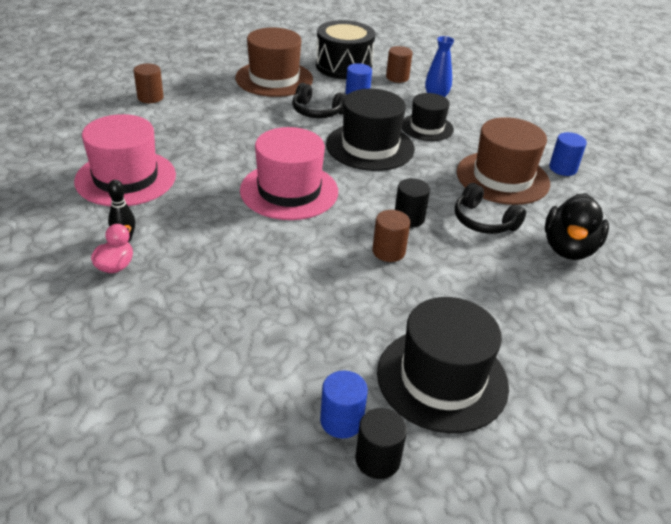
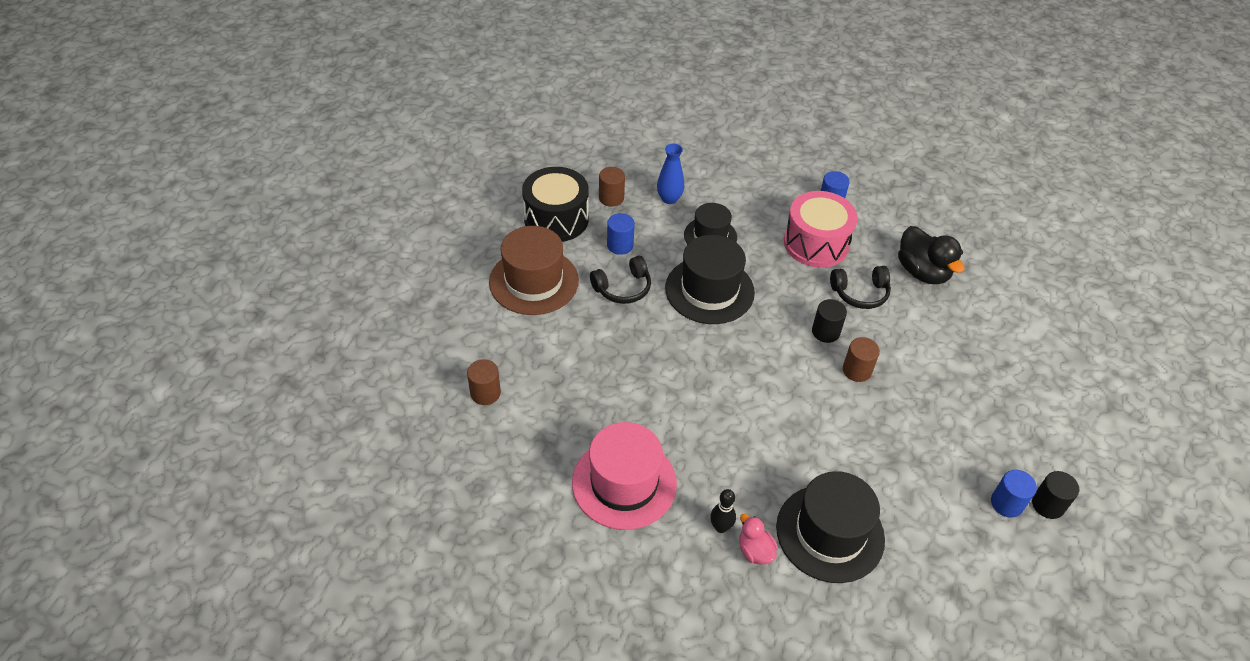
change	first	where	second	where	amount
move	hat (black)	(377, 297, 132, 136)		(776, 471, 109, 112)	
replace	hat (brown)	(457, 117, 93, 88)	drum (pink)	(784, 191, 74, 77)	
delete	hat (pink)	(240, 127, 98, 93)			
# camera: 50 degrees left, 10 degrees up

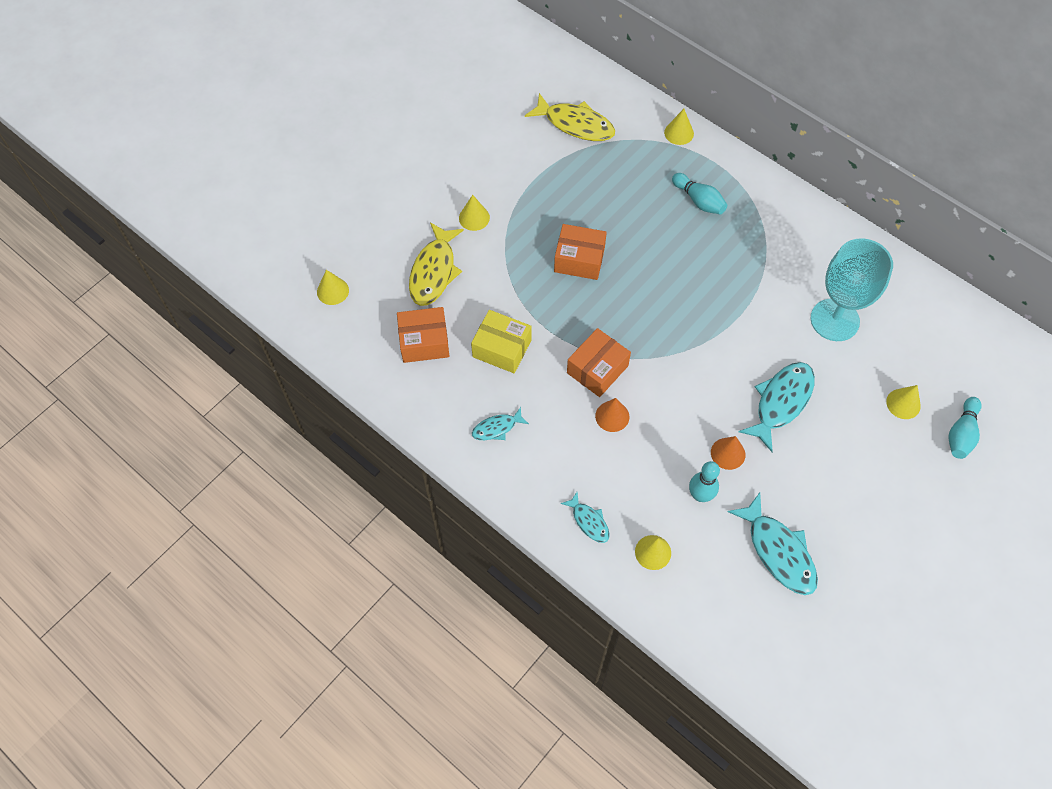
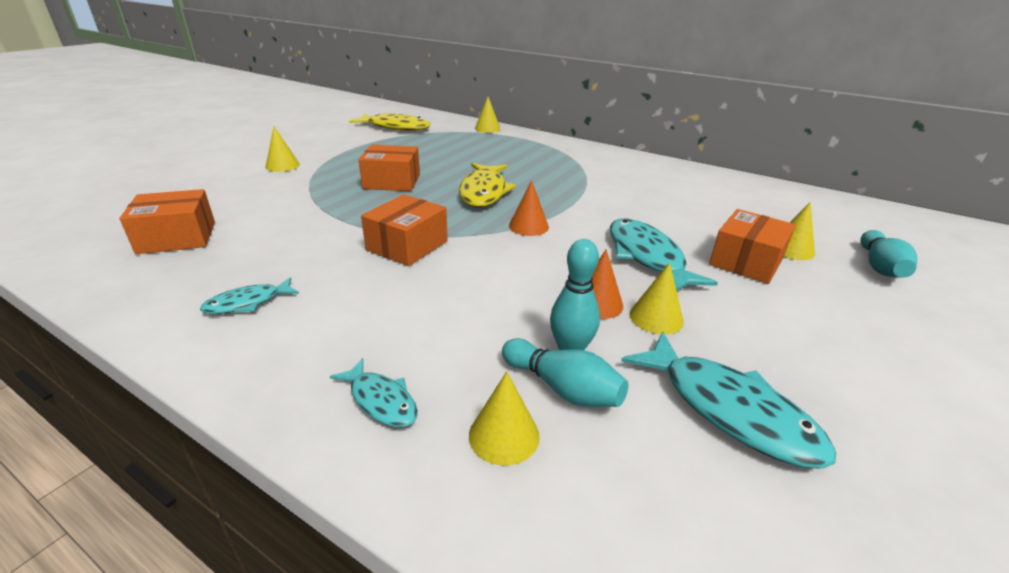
change	first	where	second	where	amount
move	fish (yellow)	(409, 222, 55, 84)		(459, 163, 57, 44)	
move	bowling pin (turquoise)	(672, 173, 55, 41)		(502, 338, 127, 69)	
move	cone (orange)	(595, 398, 34, 34)		(509, 180, 40, 56)	
rotate	fish (turquoise)	(739, 362, 76, 90)		(610, 218, 108, 73)	45 degrees counterclockwise
move	cone (yellow)	(317, 270, 32, 35)		(630, 262, 54, 73)	
insert			box (orange)	(709, 209, 87, 75)	
delete	box (yellow)	(471, 310, 61, 63)			
delete	goblet (turquoise)	(811, 238, 82, 103)			
# camera: 10 degrees left, 30 degrees down

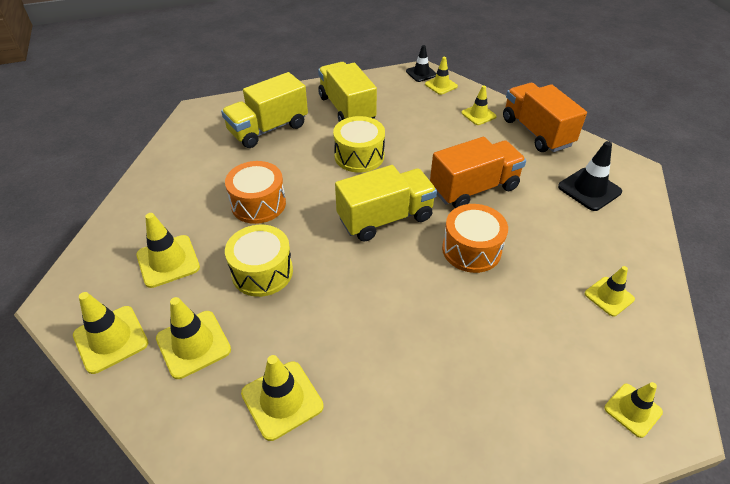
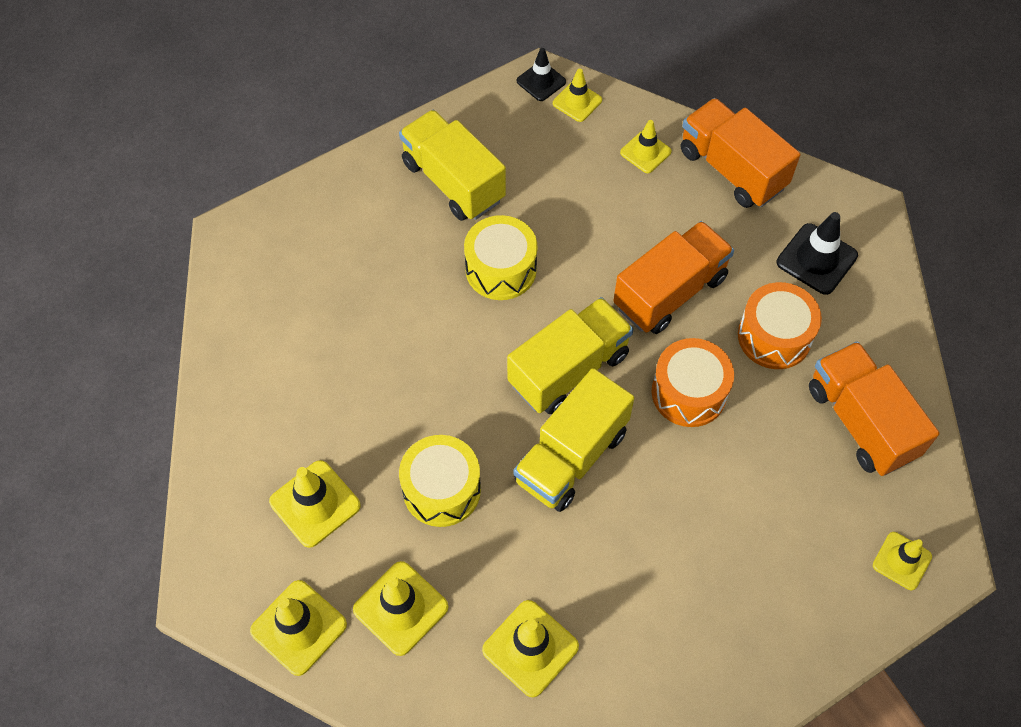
change	first	where	second	where	amount
move	truck (yellow)	(221, 72, 87, 76)		(513, 368, 121, 144)	
move	drum (orange)	(225, 161, 61, 63)		(738, 282, 84, 87)	
replace	traffic cone (yellow)	(585, 266, 50, 50)	truck (orange)	(809, 341, 130, 135)	
# camera: 15 degrees left, 15 degrees up

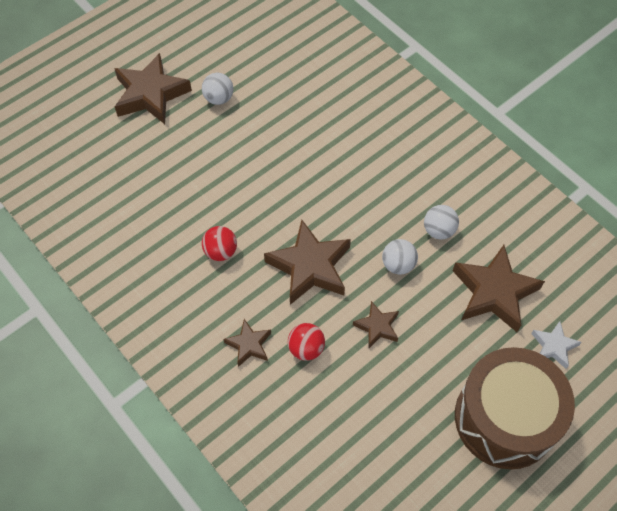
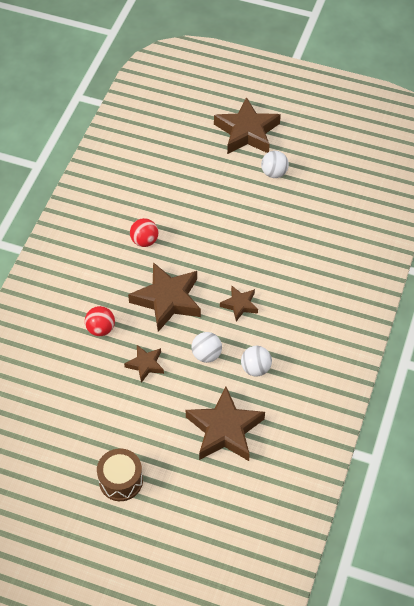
change	first	where	second	where	amount
resize	drum (brown)	(455, 347, 120, 123)		(97, 448, 46, 53)	x0.51
move	star (brown)	(223, 319, 48, 48)		(220, 285, 38, 37)	
delete	star (white)	(531, 321, 51, 48)			
# camera: 60 degrees right, 5 degrees down

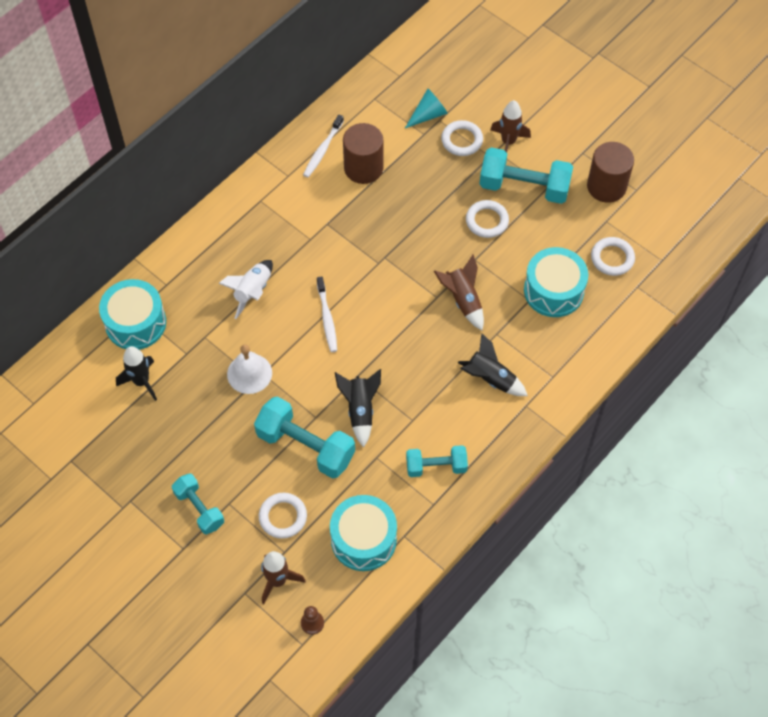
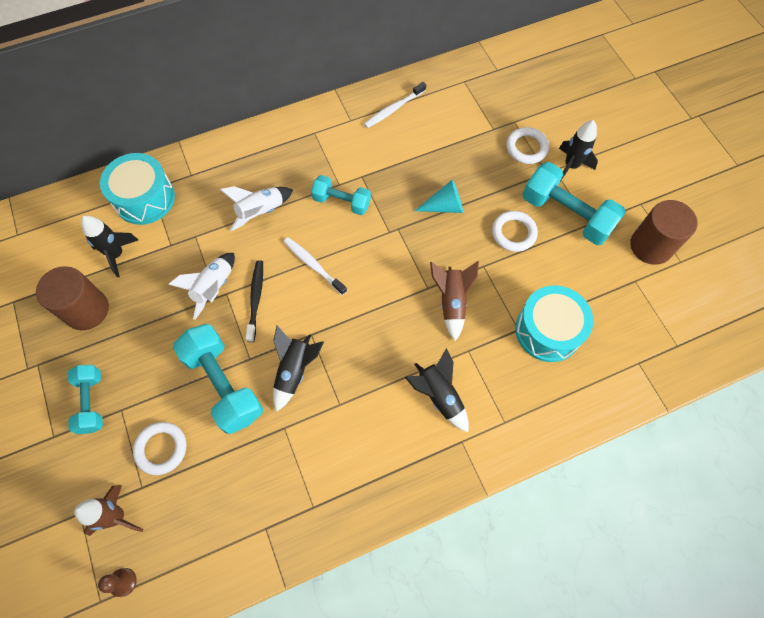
change	first	where	second	where	amount
move	cylinder (brown)	(343, 123, 40, 61)		(36, 266, 73, 64)	
replace	bell (white)	(227, 344, 45, 50)	rocket (white)	(168, 253, 67, 67)	
insert			toothbrush (black)	(246, 260, 17, 82)	
rotate	toothbrush (white)	(317, 277, 20, 75)		(284, 237, 63, 58)	120 degrees clockwise
move	dumbbell (turquoise)	(406, 445, 62, 32)		(311, 175, 60, 40)	
move	cone (turquoise)	(405, 89, 43, 39)		(415, 179, 48, 34)	
recolor	rocket (brown)	(490, 100, 41, 53)	rocket (black)	(559, 120, 39, 61)	
delete	drum (turquoise)	(330, 495, 67, 76)			
delete	ring (white)	(591, 237, 44, 39)			
# camera: 25 degrees right, 5 degrees up

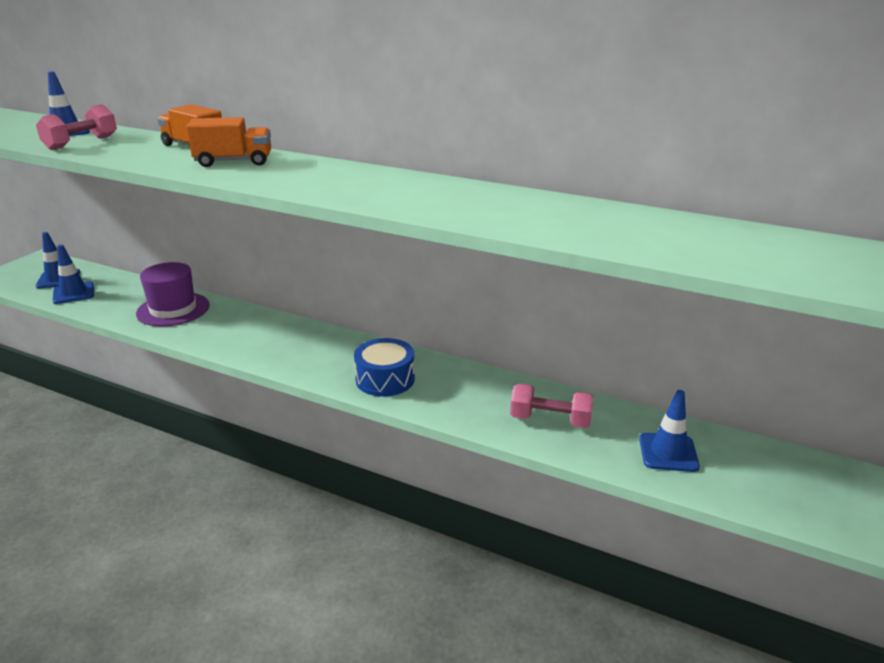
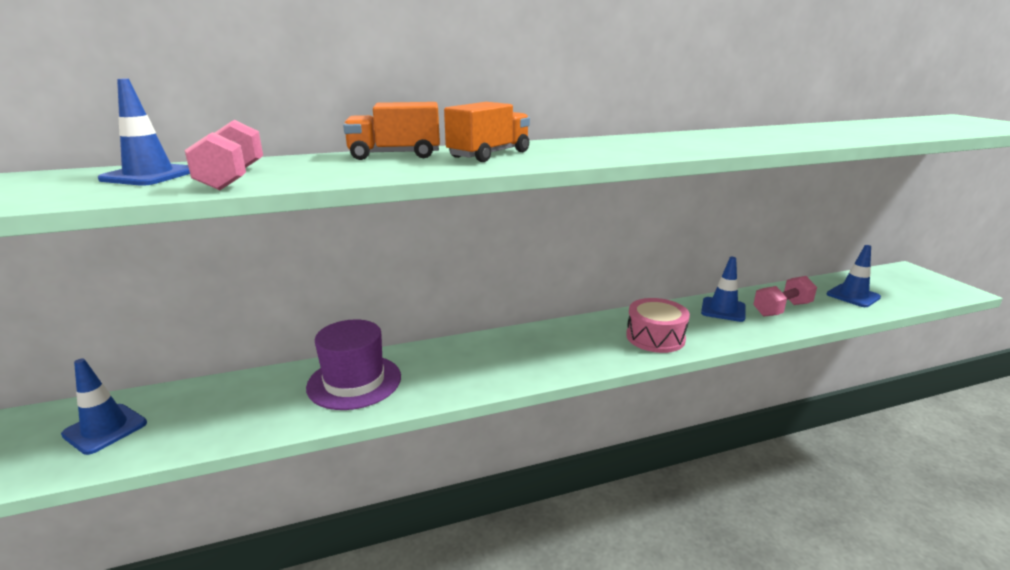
change	first	where	second	where	amount
recolor	drum (blue)	(354, 338, 61, 58)	drum (pink)	(626, 298, 64, 55)	
move	traffic cone (blue)	(52, 245, 42, 59)		(701, 257, 44, 65)	
# camera: 45 degrees left, 5 degrees down

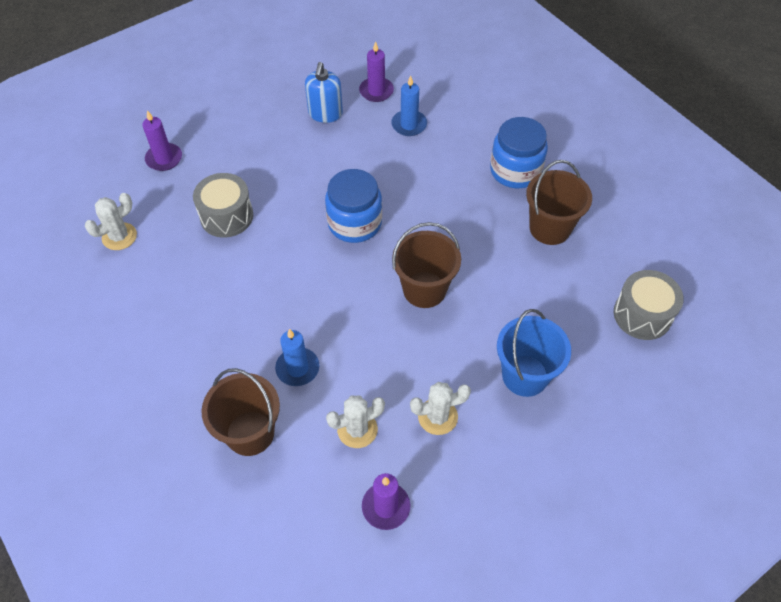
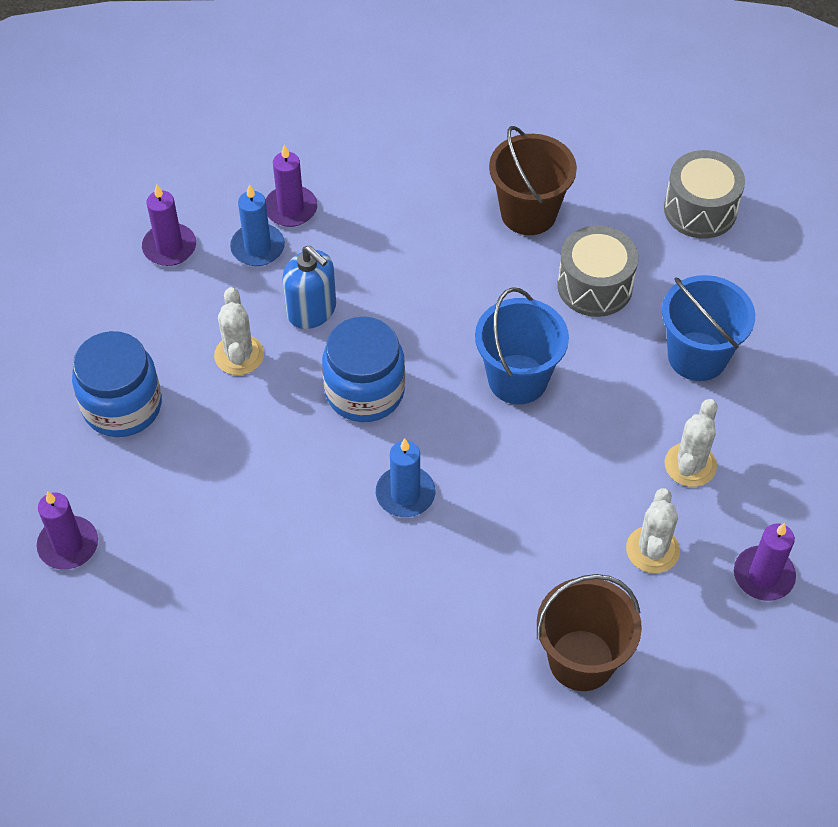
change	first	where	second	where	amount
move	jar (blue)	(490, 117, 58, 71)		(72, 331, 90, 106)	
move	cactus (white)	(85, 193, 52, 57)		(214, 287, 50, 88)	
insert			candle (purple)	(265, 145, 52, 82)	
move	soap dispenser (blue)	(305, 62, 38, 61)		(282, 245, 54, 84)	
move	candle (blue)	(275, 329, 44, 57)		(376, 439, 59, 78)	
recolor	bucket (brown)	(392, 222, 69, 86)	bucket (blue)	(475, 287, 94, 117)	
move	drum (grey)	(193, 173, 60, 65)		(558, 225, 80, 92)	
# camera: 55 degrees left, 0 degrees up

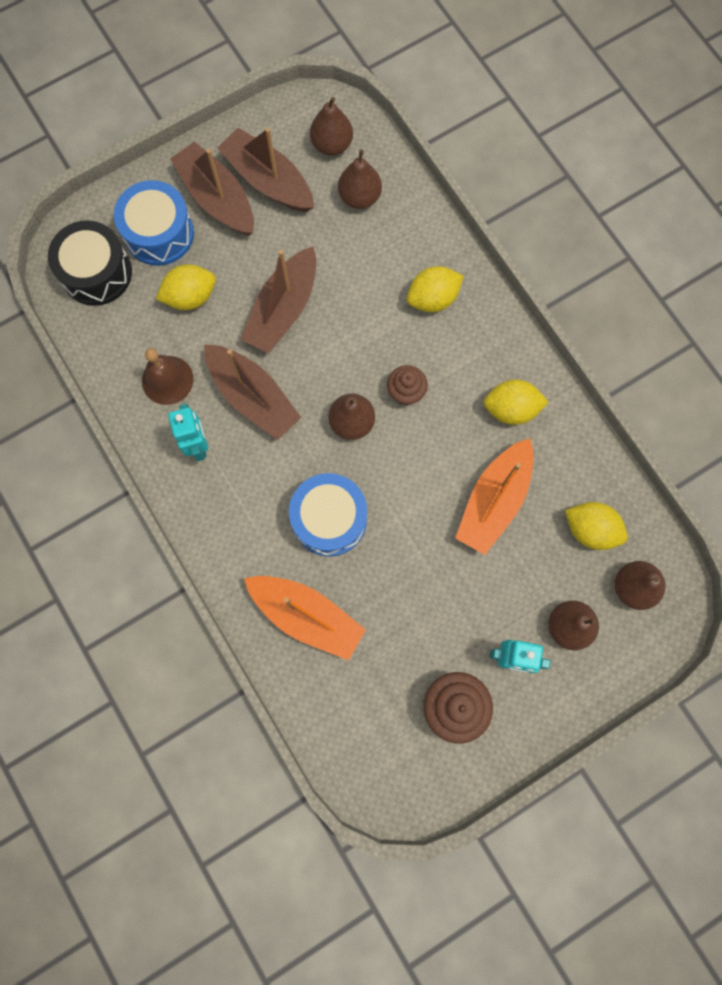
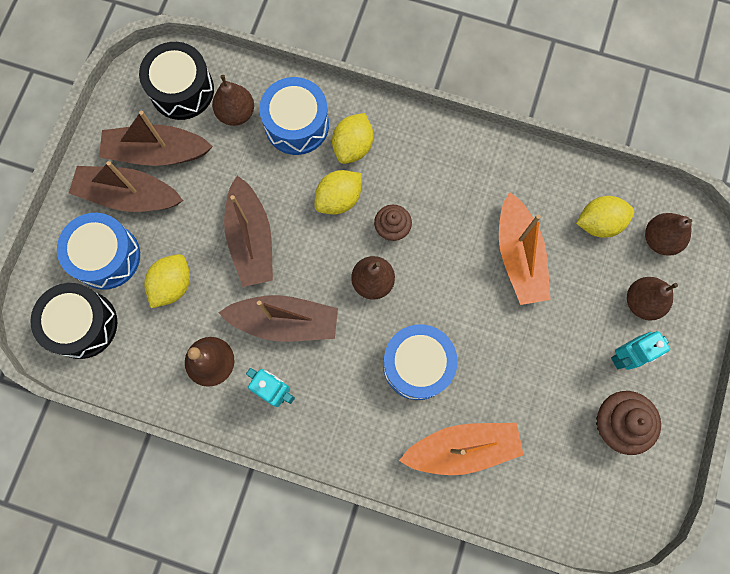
change	first	where	second	where	amount
replace	pear (brown)	(310, 97, 43, 58)	drum (black)	(139, 42, 75, 78)	
insert			drum (blue)	(259, 77, 70, 78)	
move	lemon (yellow)	(483, 379, 66, 46)		(314, 170, 48, 45)	
# camera: 40 degrees left, 0 degrees up

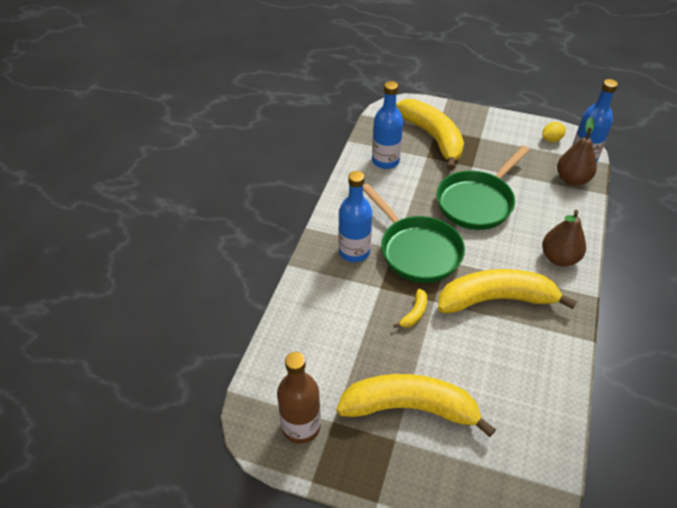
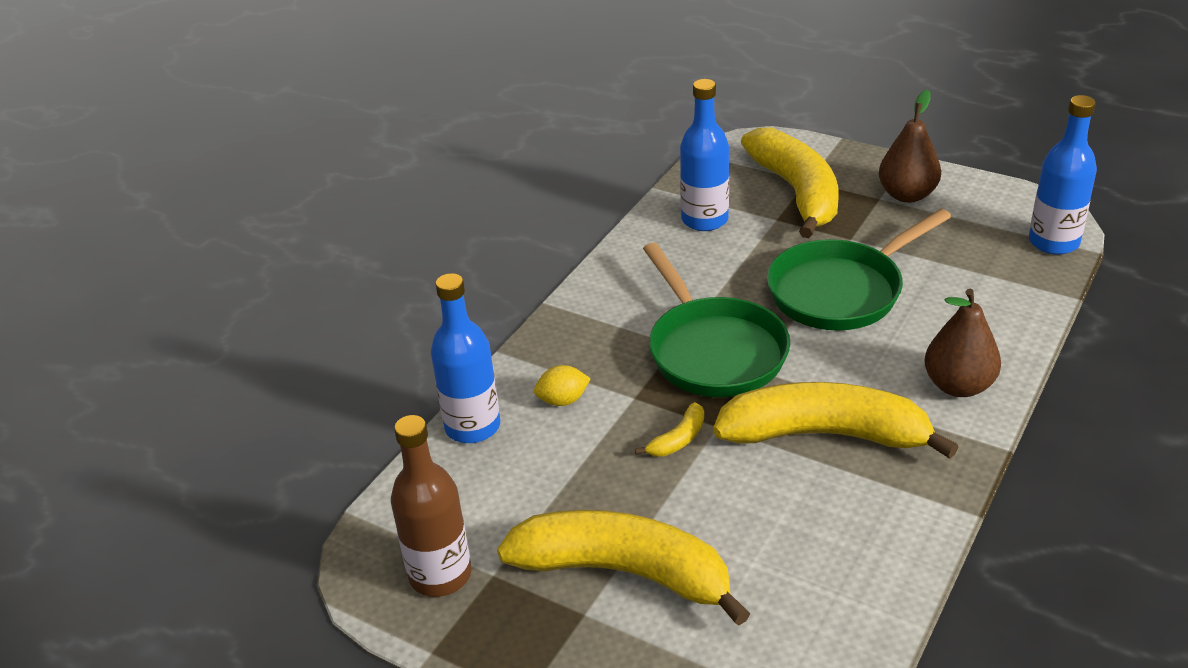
change	first	where	second	where	amount
move	bottle (blue)	(338, 171, 34, 91)		(431, 273, 69, 170)	
move	lemon (yellow)	(542, 122, 24, 20)		(534, 365, 57, 41)	
move	pear (brown)	(557, 117, 40, 69)		(879, 90, 62, 113)	
# camera: 15 degrees right, 10 degrees down

